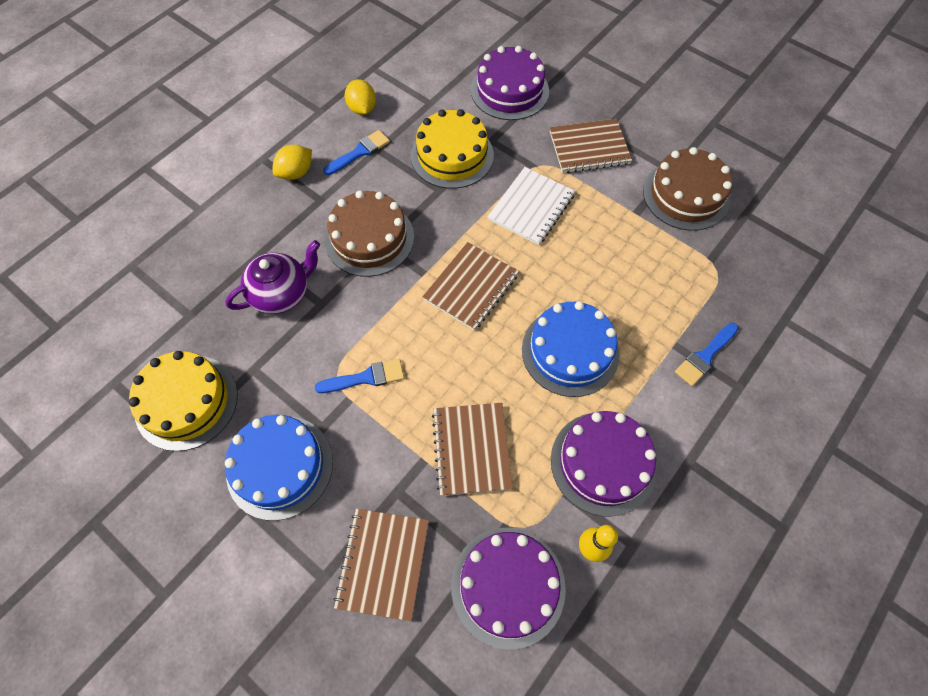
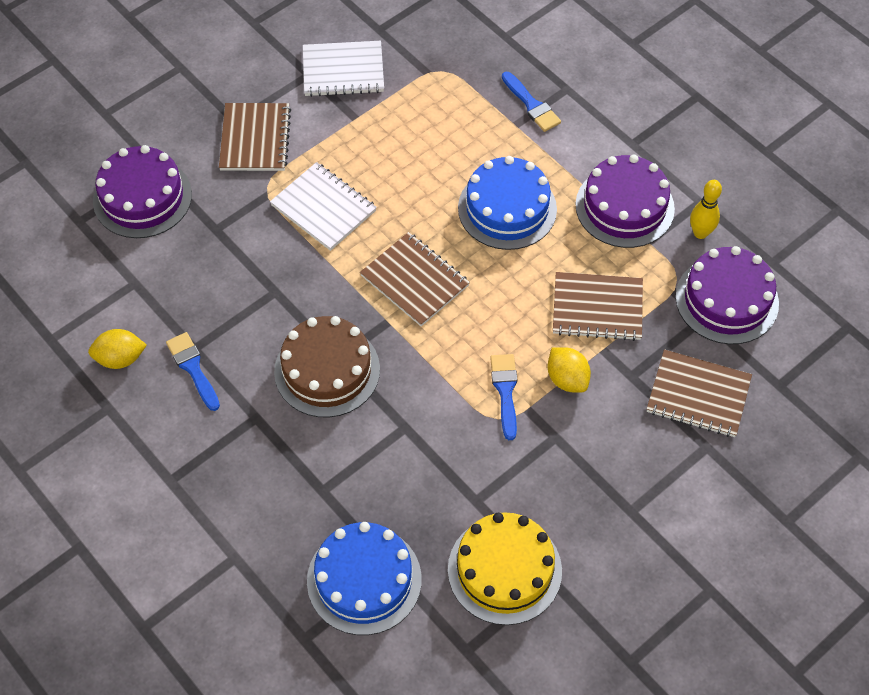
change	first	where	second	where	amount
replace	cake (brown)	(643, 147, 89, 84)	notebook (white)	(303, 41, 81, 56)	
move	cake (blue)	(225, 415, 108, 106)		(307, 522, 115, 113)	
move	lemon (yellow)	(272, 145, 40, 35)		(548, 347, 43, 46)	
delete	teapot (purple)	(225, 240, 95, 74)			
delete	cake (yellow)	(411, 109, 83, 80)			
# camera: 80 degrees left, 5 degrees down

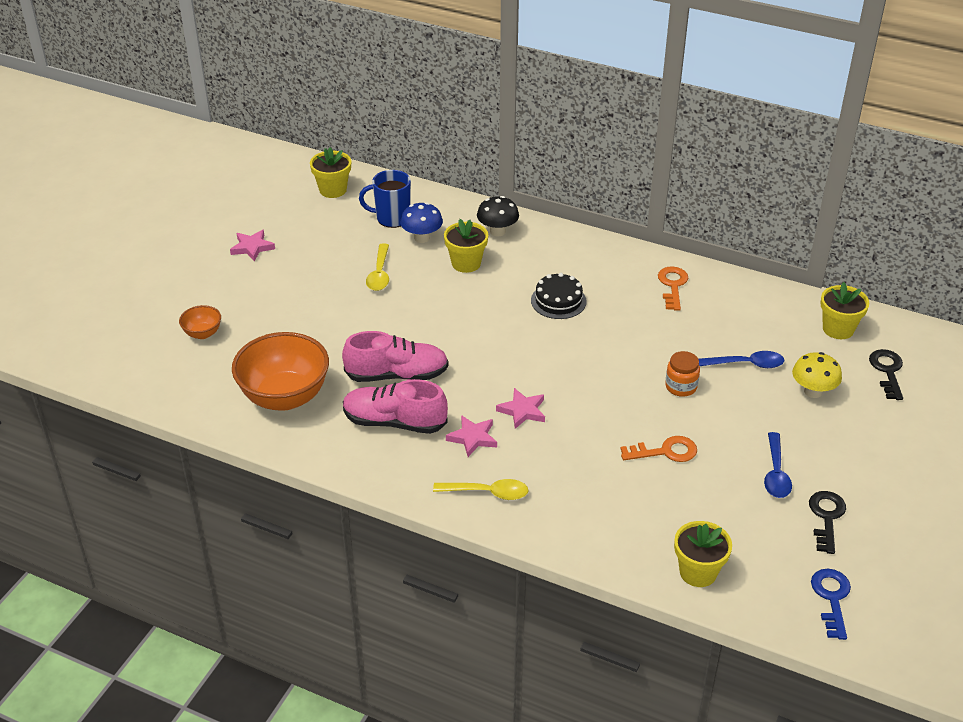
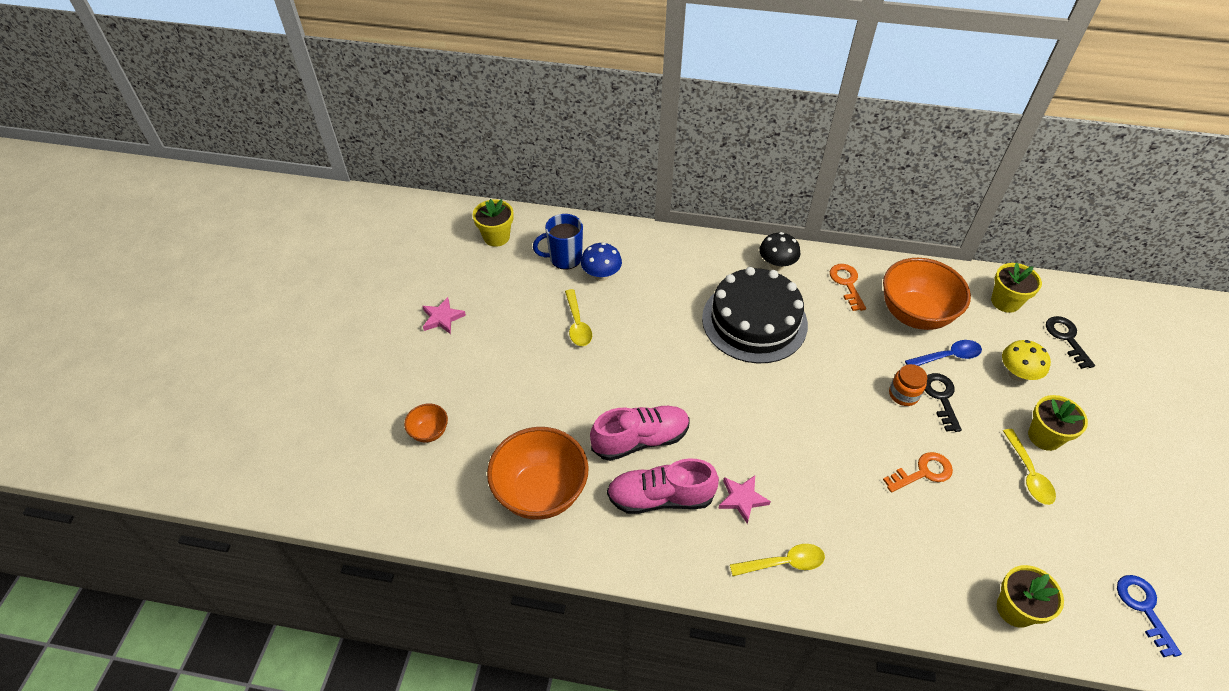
change	first	where	second	where	amount
resize	cake (black)	(531, 273, 56, 46)		(702, 267, 106, 96)	x1.99
move	mushroom (black)	(477, 196, 42, 41)		(759, 232, 41, 39)	
insert			bowl (orange)	(883, 258, 88, 72)	
move	key (black)	(809, 491, 37, 63)		(924, 373, 38, 59)	
recolor	spoon (blue)	(764, 432, 28, 66)	spoon (yellow)	(1003, 429, 53, 76)	
move	flower pot (yellow)	(444, 219, 44, 54)		(1028, 395, 60, 56)	
delete	star (pink)	(496, 388, 49, 41)			
# camera: 15 degrees left, 10 degrees up

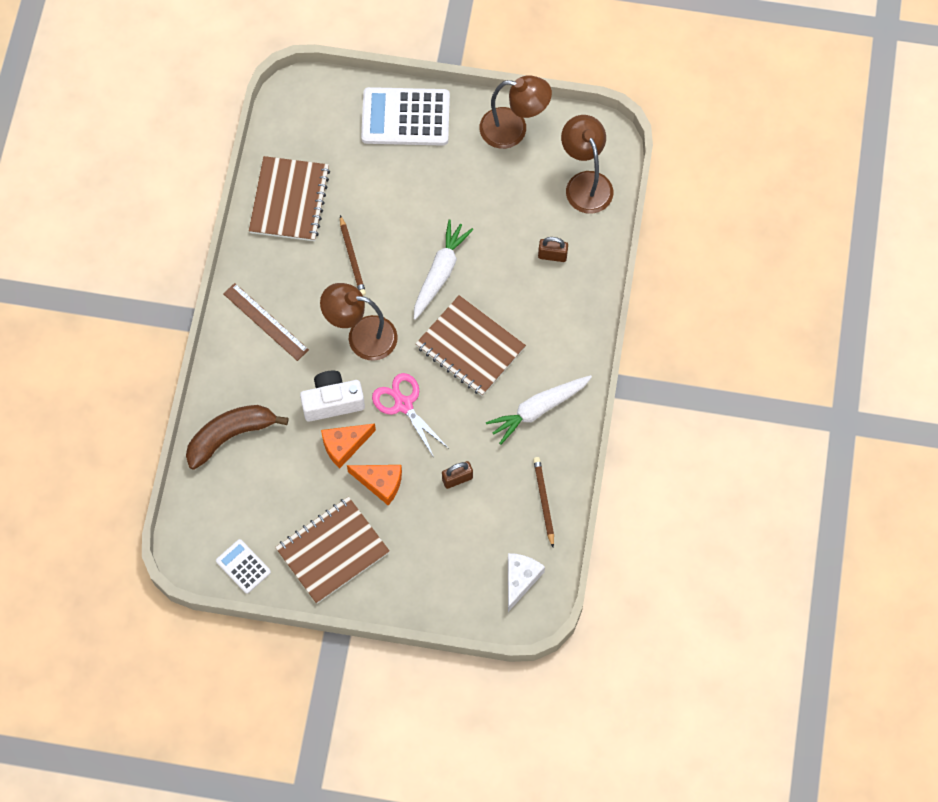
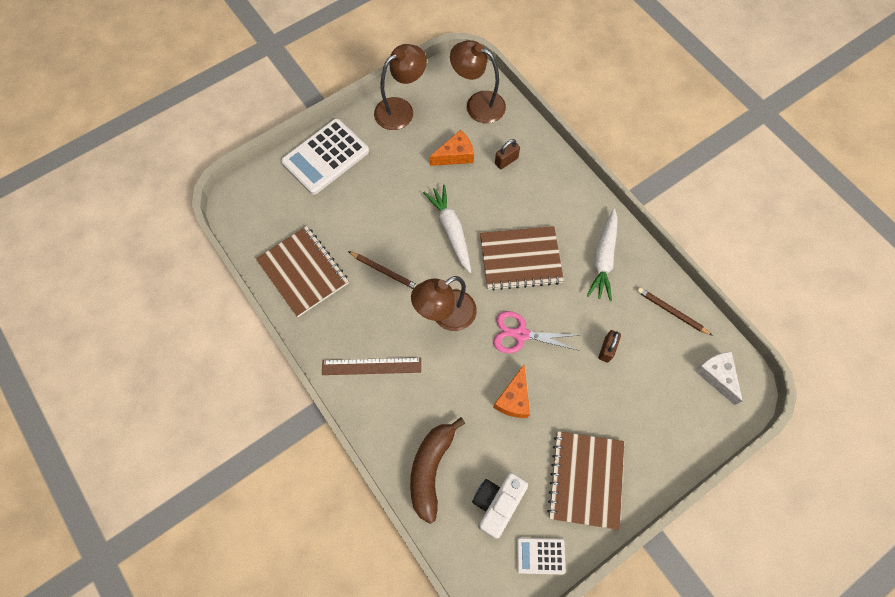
change	first	where	second	where	amount
move	cheese (orange)	(347, 465, 55, 41)		(430, 130, 44, 36)	
move	camera (white)	(300, 371, 65, 51)		(472, 473, 56, 66)	
# camera: 45 degrees left, 0 degrees up

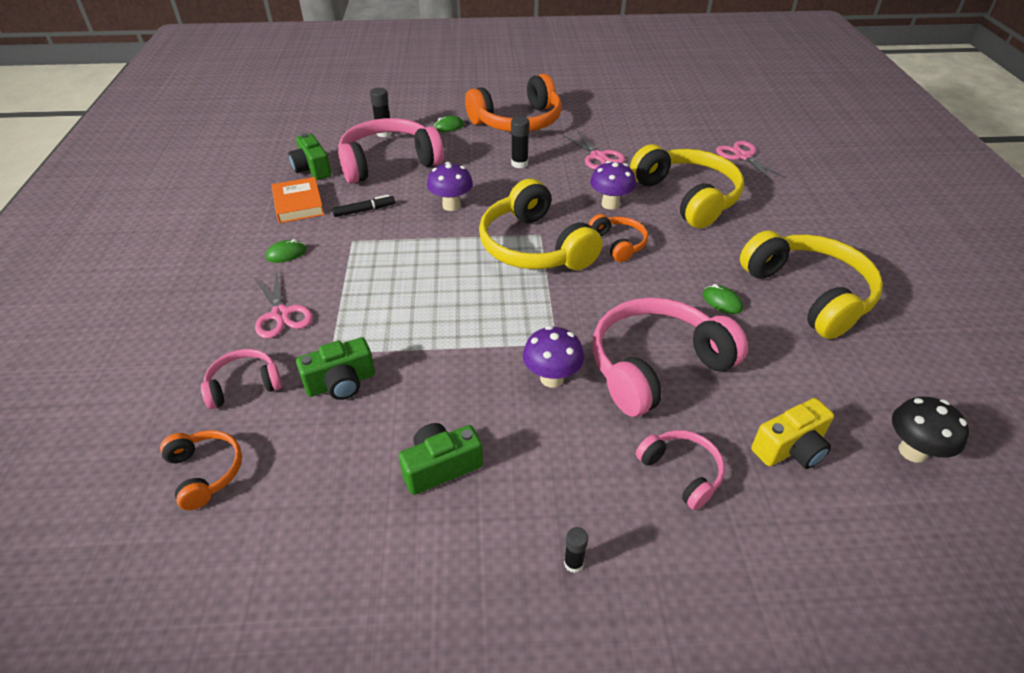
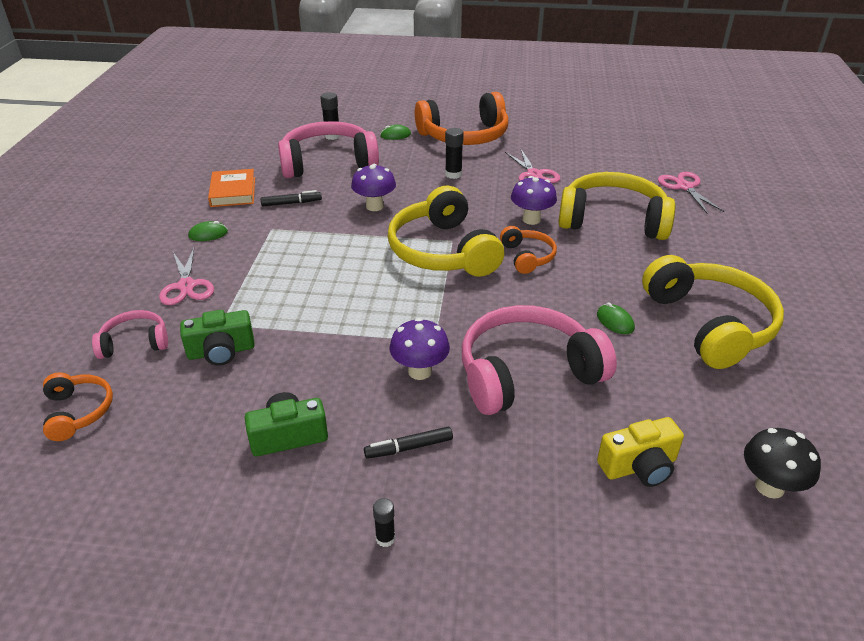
change	first	where	second	where	amount
insert			marker (black)	(364, 427, 89, 32)	
rotate	headphones (yellow)	(630, 144, 114, 84)		(558, 172, 117, 68)	60 degrees counterclockwise
delete	camera (green)	(289, 133, 42, 47)			
delete	headphones (pink)	(636, 430, 89, 80)			
# camera: 10 degrees right, 5 degrees down

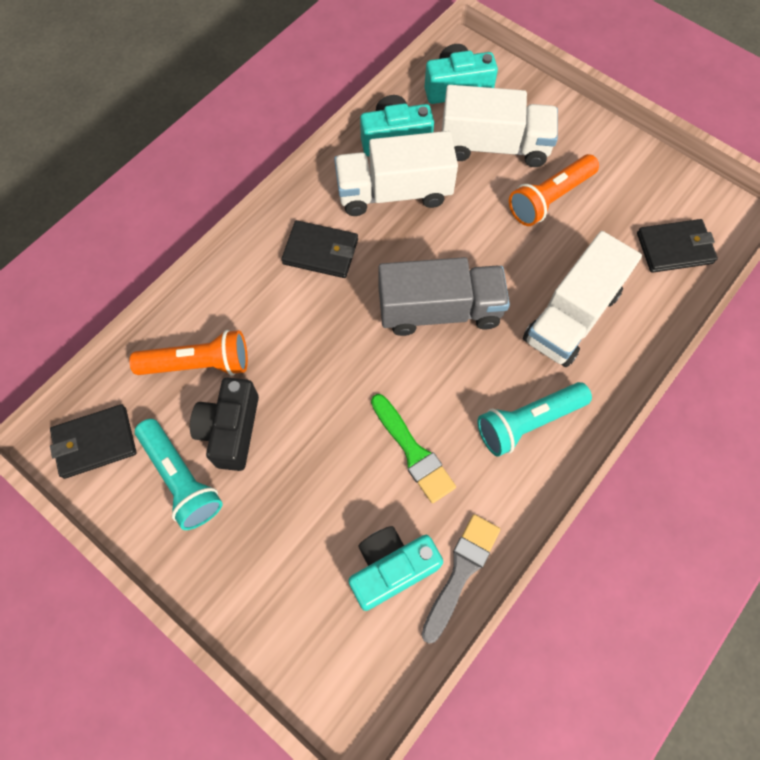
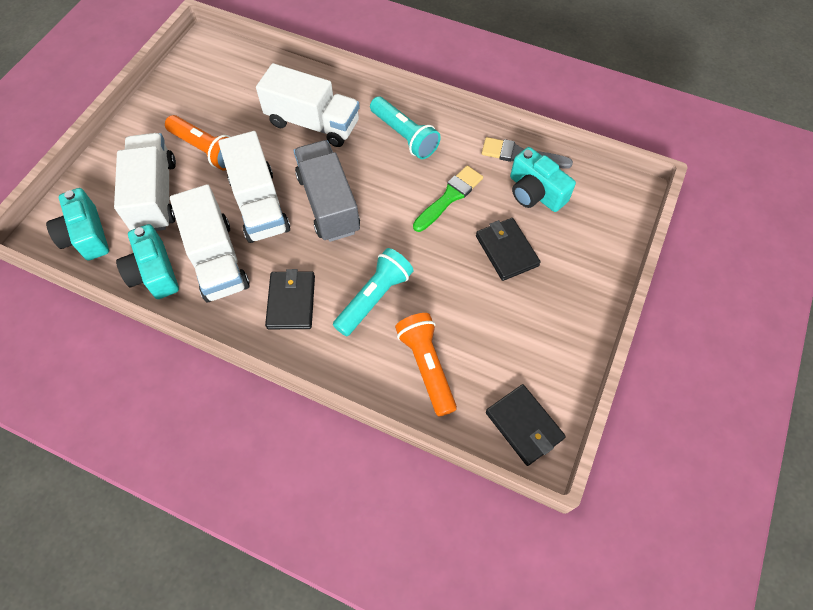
change	first	where	second	where	amount
insert			truck (white)	(218, 131, 72, 112)	
move	flashlight (turquoise)	(135, 419, 88, 111)		(333, 248, 81, 88)	
move	wallet (black)	(637, 219, 81, 54)		(476, 218, 65, 63)	
delete	camera (black)	(190, 377, 69, 94)			
# camera: 105 degrees left, 5 degrees down

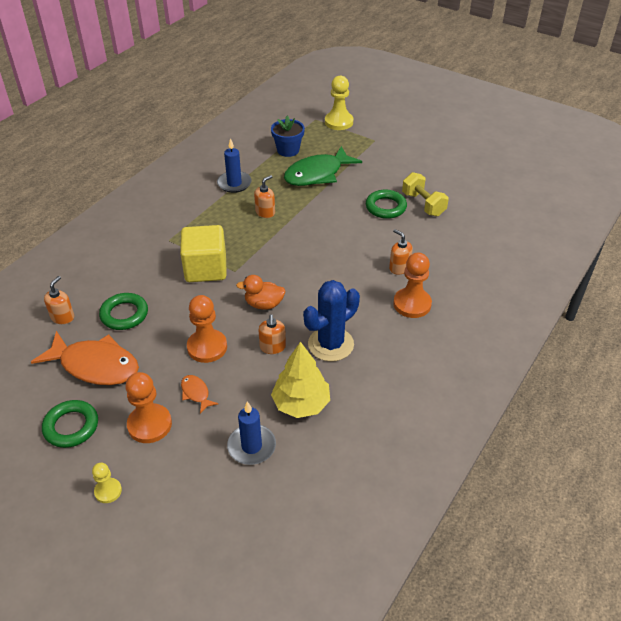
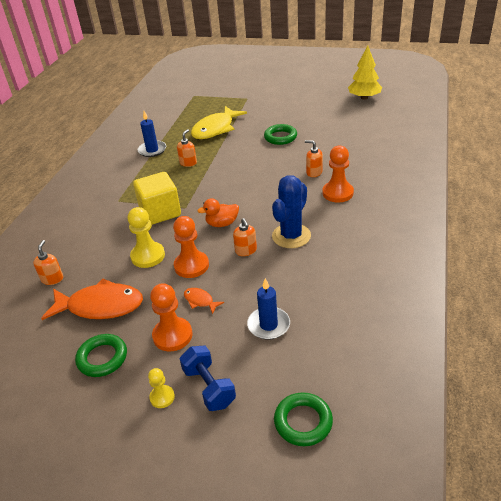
change	first	where	second	where	amount
move	pawn (yellow)	(325, 76, 28, 54)		(128, 207, 37, 61)	
insert			dumbbell (blue)	(180, 346, 56, 65)	
recolor	fish (green)	(284, 146, 78, 40)	fish (yellow)	(191, 106, 56, 33)	
move	ring (green)	(99, 293, 49, 37)		(274, 392, 59, 54)	
move	tree (yellow)	(271, 342, 59, 76)		(348, 45, 34, 55)	
delete	flower pot (blue)	(271, 116, 34, 41)			
delete	dumbbell (yellow)	(402, 172, 47, 44)			
# camera: 15 degrees left, 5 degrees down

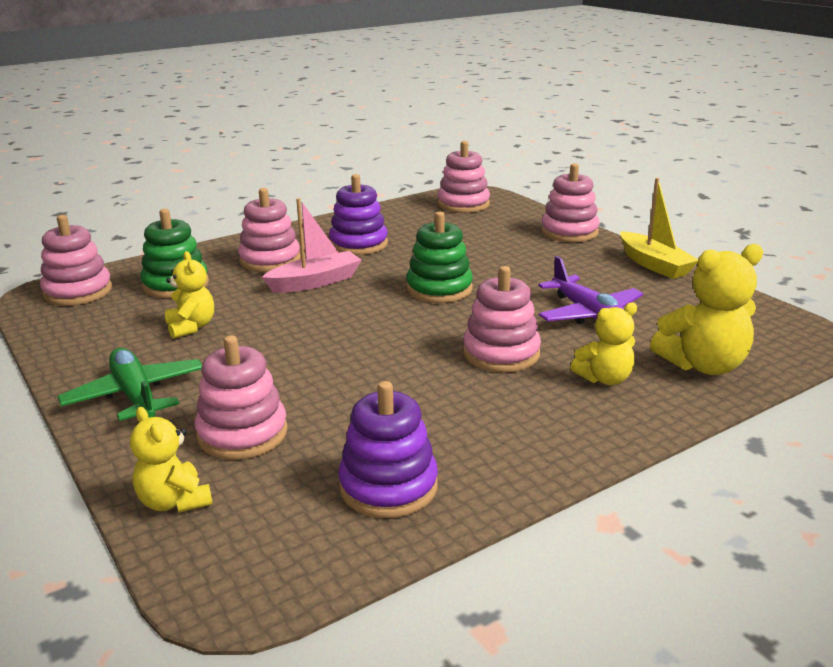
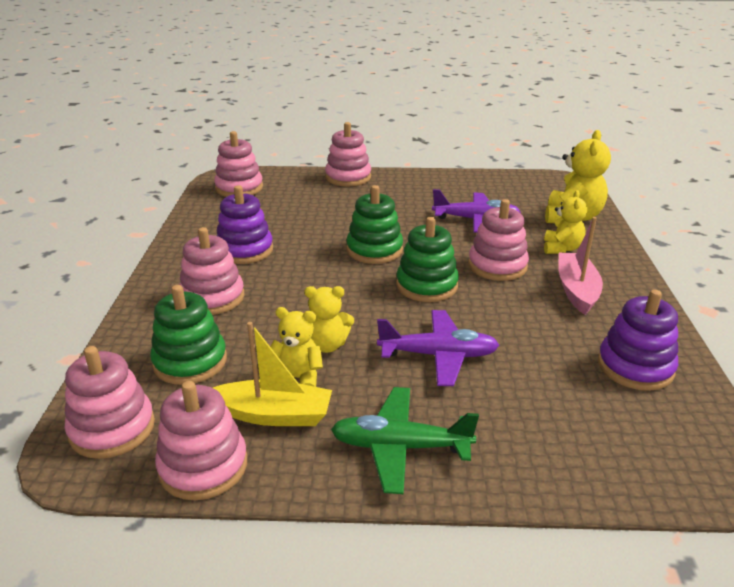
change	first	where	second	where	amount
move	stacking toy (pink)	(195, 335, 93, 125)		(155, 381, 92, 119)	
move	boat (yellow)	(620, 178, 78, 101)		(213, 322, 119, 104)	
move	teddy bear (yellow)	(130, 407, 83, 106)		(305, 286, 49, 67)	
insert			plane (purple)	(377, 310, 122, 76)	
insert			stacking toy (green)	(396, 217, 63, 85)	
move	boat (pink)	(262, 198, 99, 95)		(558, 217, 45, 98)	
# camera: 55 degrees left, 5 degrees up

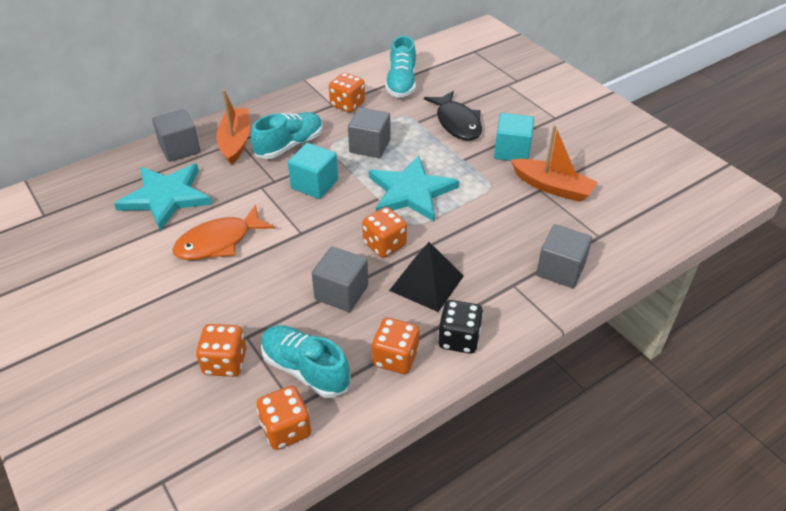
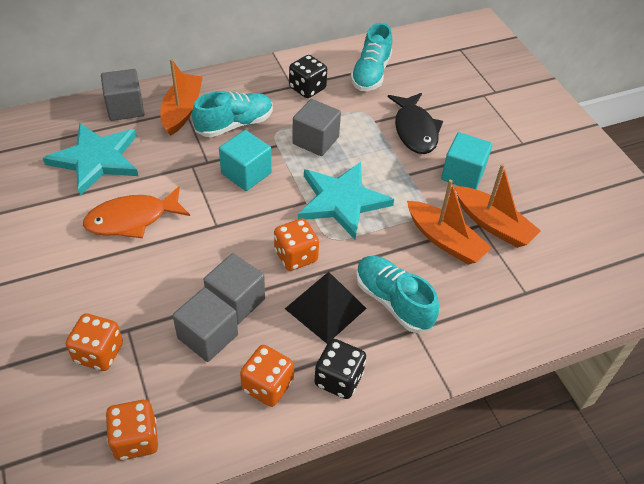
change	first	where	second	where	amount
move	cube (grey)	(536, 224, 56, 64)		(173, 287, 65, 75)	
recolor	dice (orange)	(329, 73, 36, 40)	dice (black)	(289, 55, 38, 43)	
move	shoe (turquoise)	(261, 325, 90, 73)		(356, 256, 83, 77)	
insert			boat (orange)	(407, 180, 85, 85)	
# camera: 10 degrees right, 5 degrees up

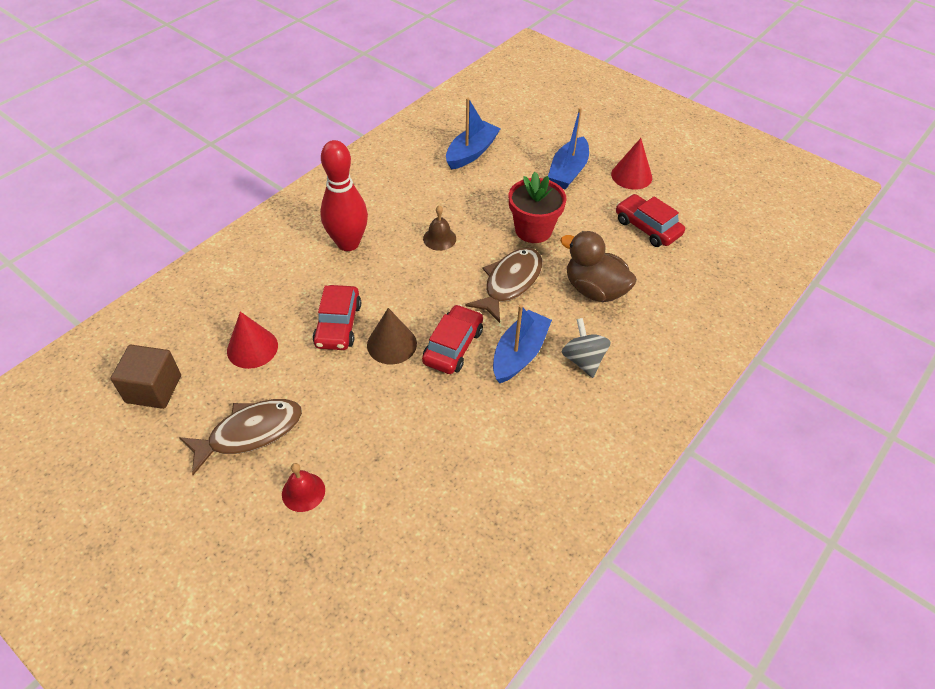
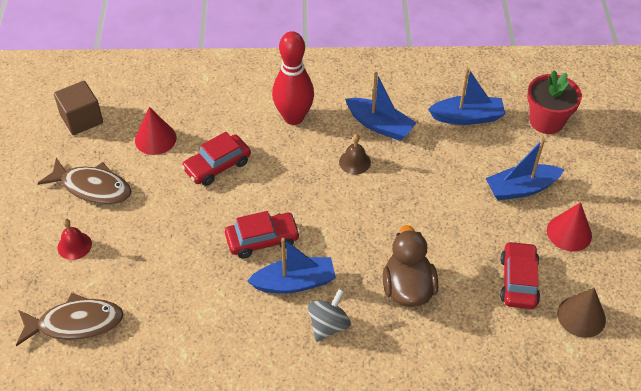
change	first	where	second	where	amount
move	fish (brown)	(466, 248, 76, 75)		(16, 293, 108, 53)	
insert			boat (blue)	(345, 72, 71, 69)	
move	flower pot (red)	(509, 172, 58, 71)		(527, 70, 55, 64)	
move	cone (brown)	(367, 308, 50, 56)		(558, 288, 48, 50)	
# camera: 50 degrees right, 0 degrees up

